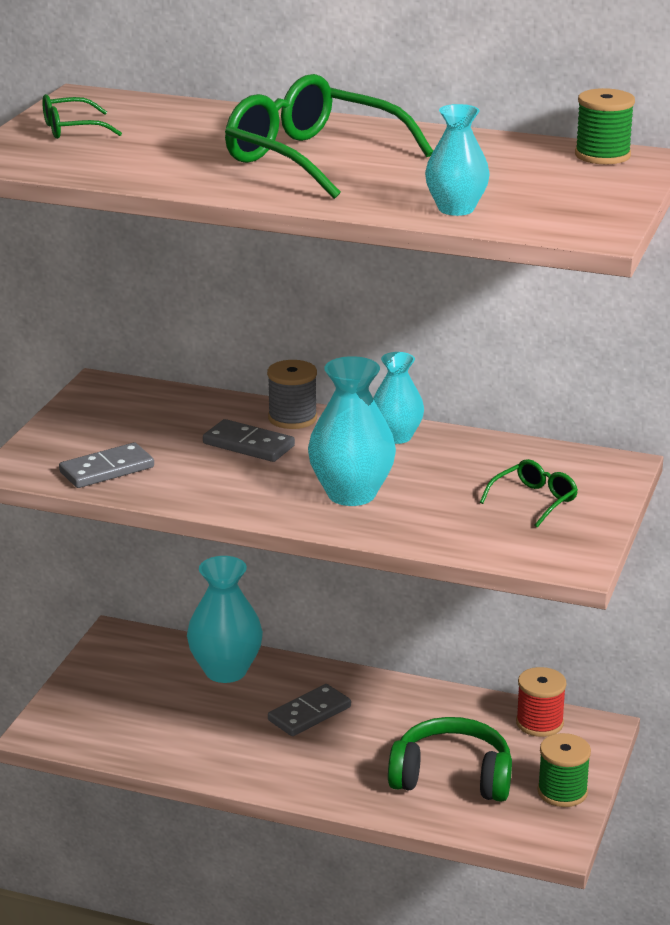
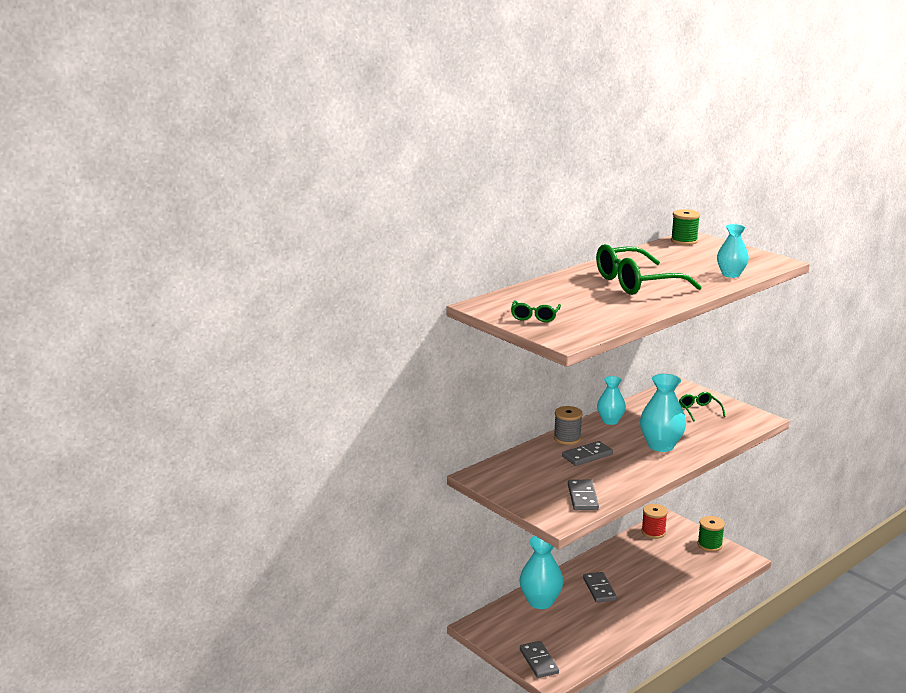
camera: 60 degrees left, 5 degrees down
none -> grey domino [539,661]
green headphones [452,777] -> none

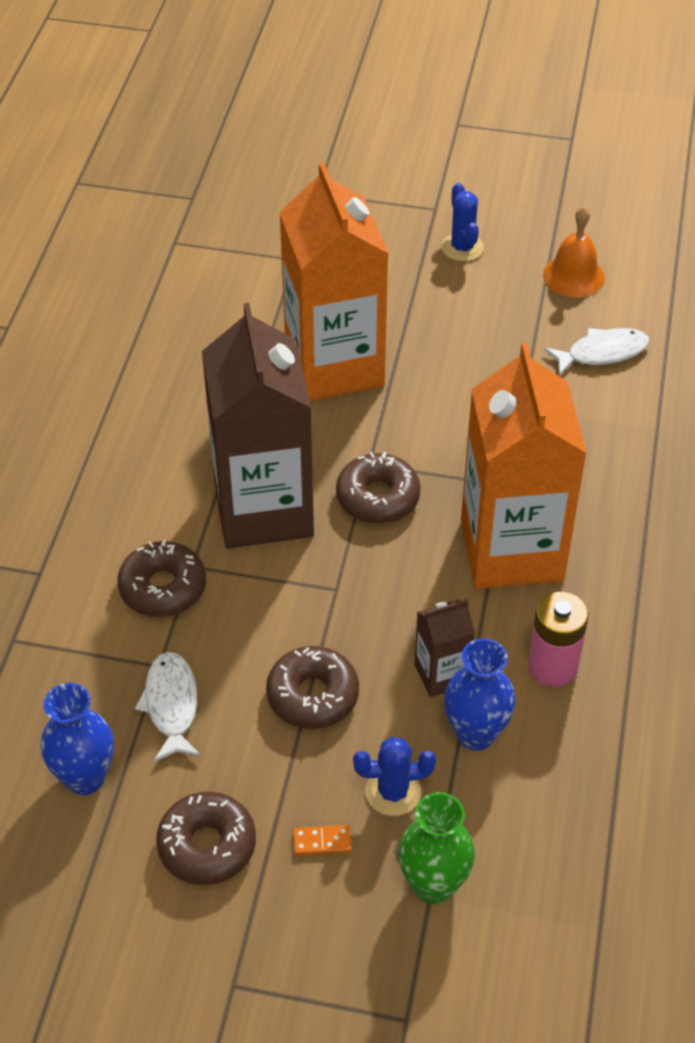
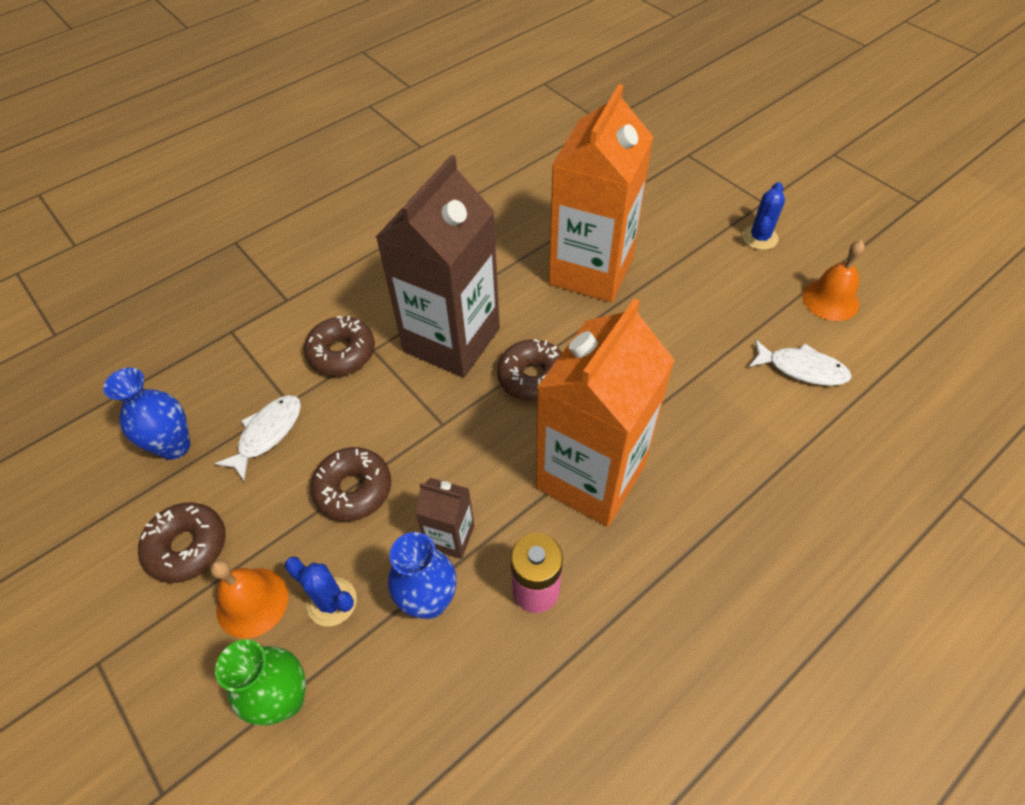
camera: 40 degrees right, 5 degrees up
orange domino [322,842] -> orange bell [252,602]

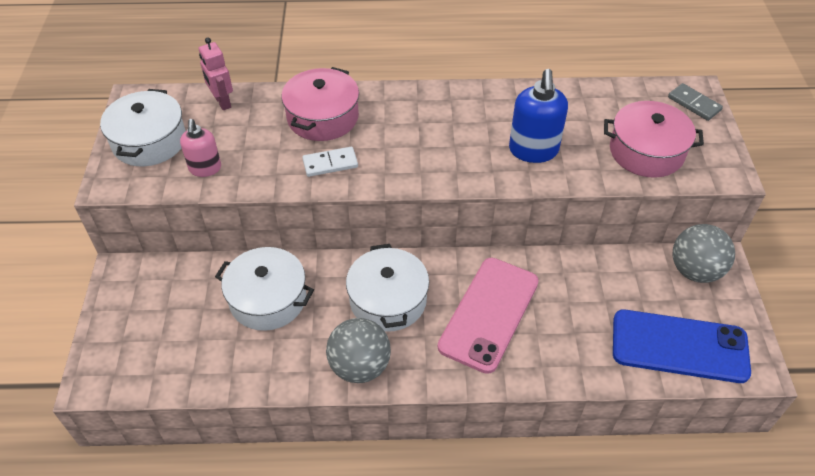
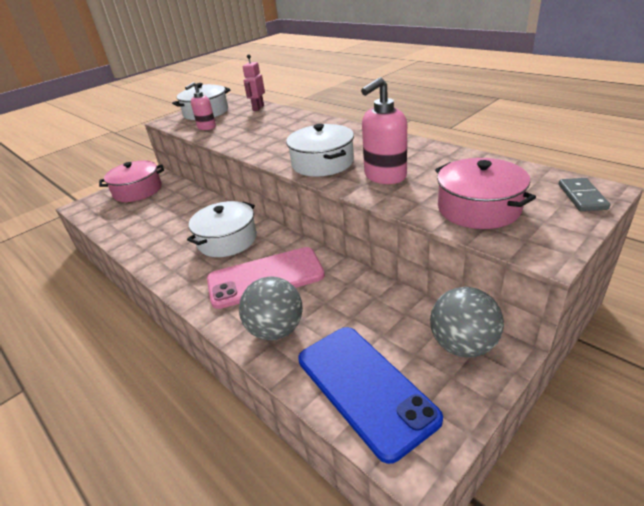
camera: 50 degrees right, 15 degrees down
pink pot [323,117] -> pink pot [138,191], moved
grey ball [360,366] -> grey ball [276,330], moved
white pot [268,299] -> white pot [322,163], moved
blue soap dispenser [533,151] -> pink soap dispenser [384,176]
white domino [330,164] -> none

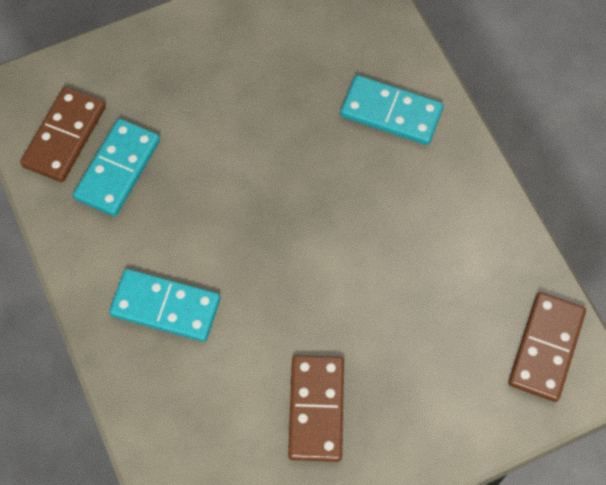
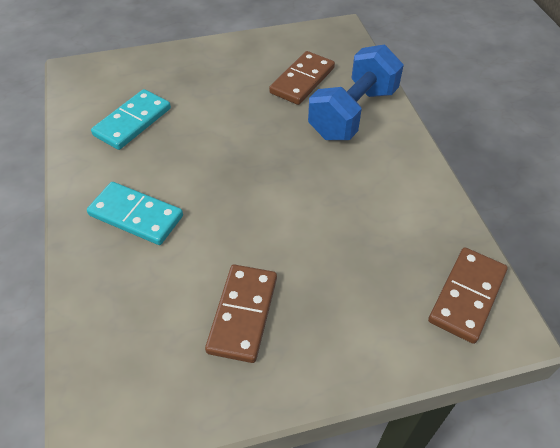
camera: 10 degrees right, 15 degrees down
brown domino [64,136] -> brown domino [302,80], moved
turquoise domino [391,112] -> blue dumbbell [353,113]

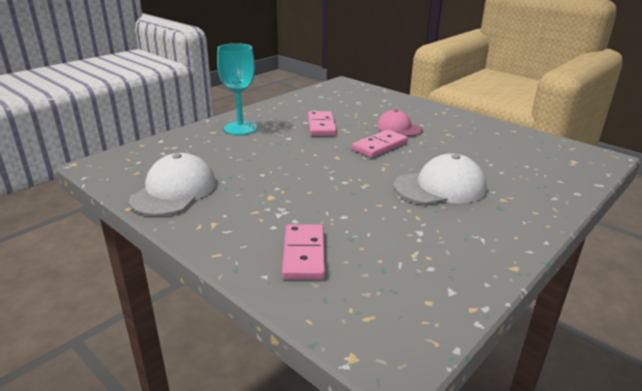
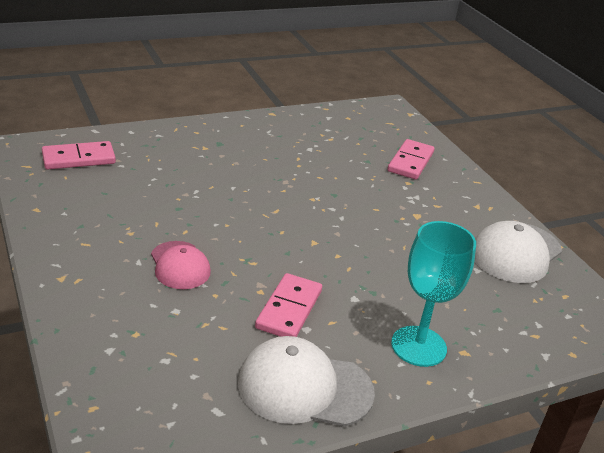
camera: 160 degrees left, 5 degrees up
pink domino [380,146] -> pink domino [79,158], moved
white cap [440,187] -> white cap [304,387], moved

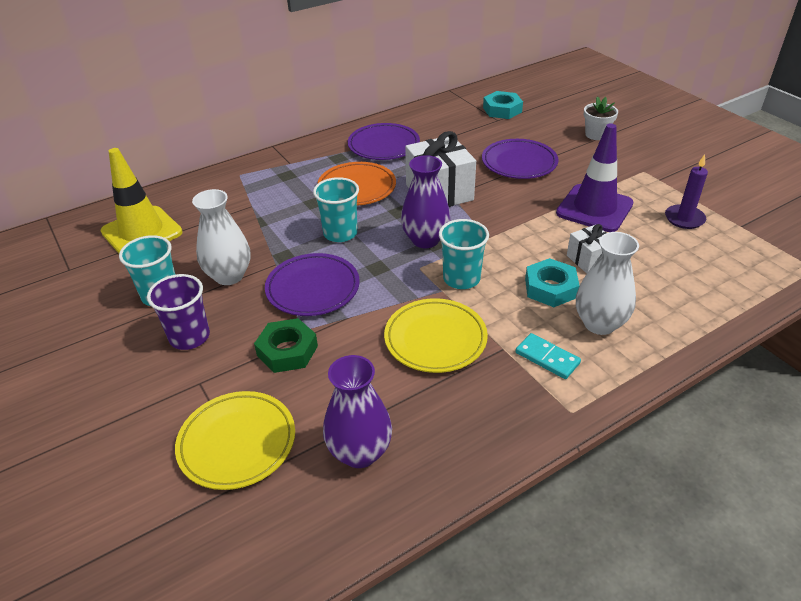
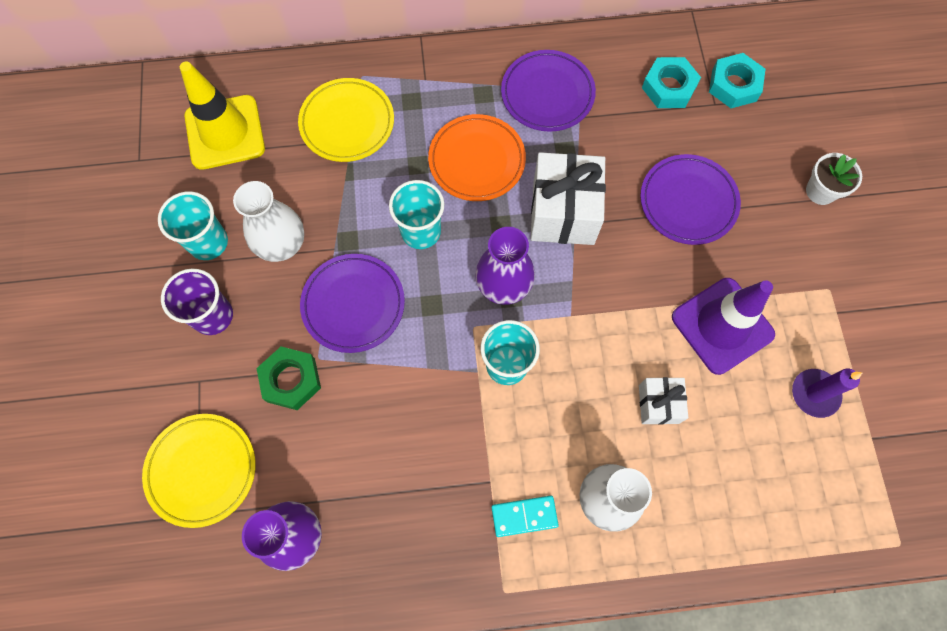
camera: 25 degrees right, 30 degrees up
yellow plate [435,339] -> yellow plate [347,123], moved
turquoise domino [547,358] -> turquoise domino [524,516], 75 degrees counterclockwise
turquoise nut [550,288] -> turquoise nut [669,87], moved

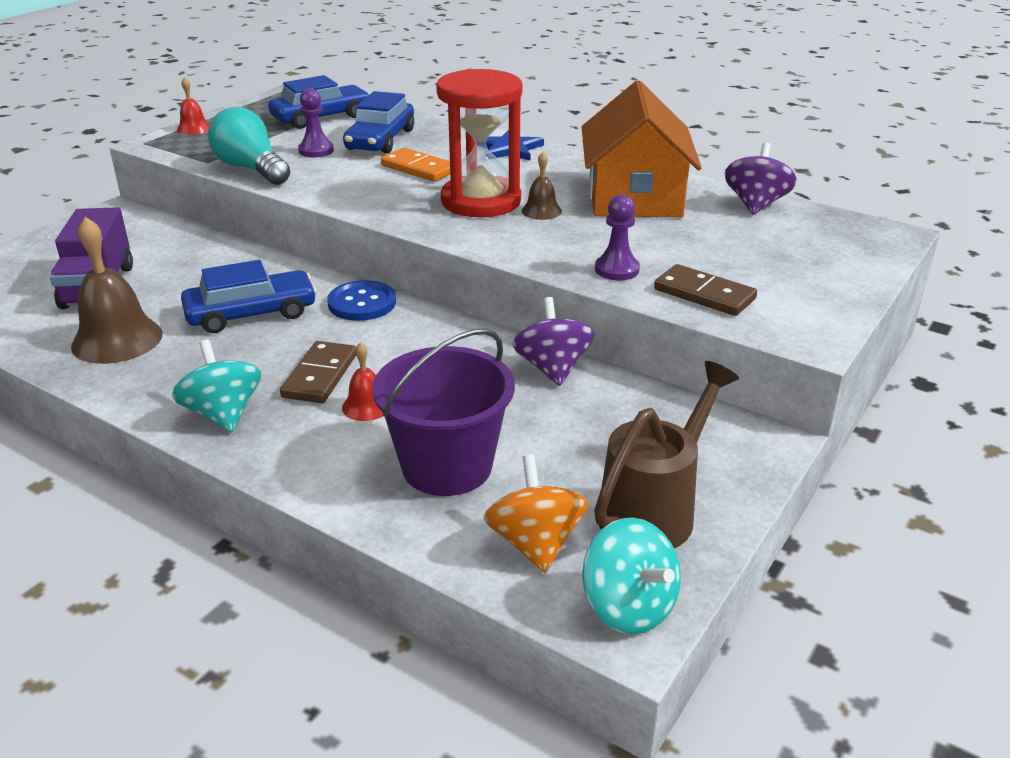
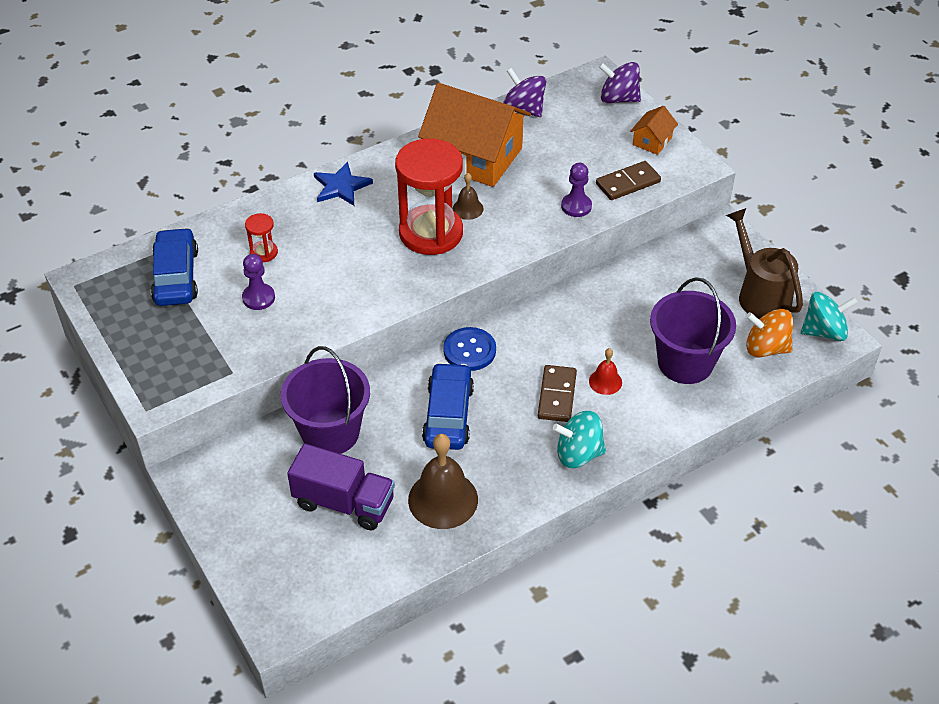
camera: 65 degrees left, 15 degrees up
blue car [380,140] -> red hourglass [263,253]
none -> purple bucket [330,432]
brown domino [320,376] -> brown domino [557,395], 60 degrees clockwise
purple spinning top [552,368] -> purple spinning top [618,99], moved
none -> orange house [652,141]
red bell [194,128] -> none
turquoise light bulb [251,169] -> none
orange domino [419,168] -> none

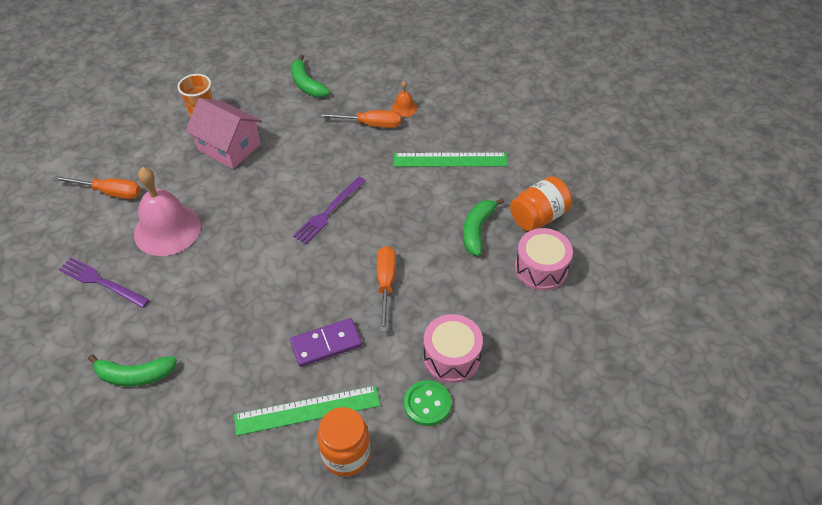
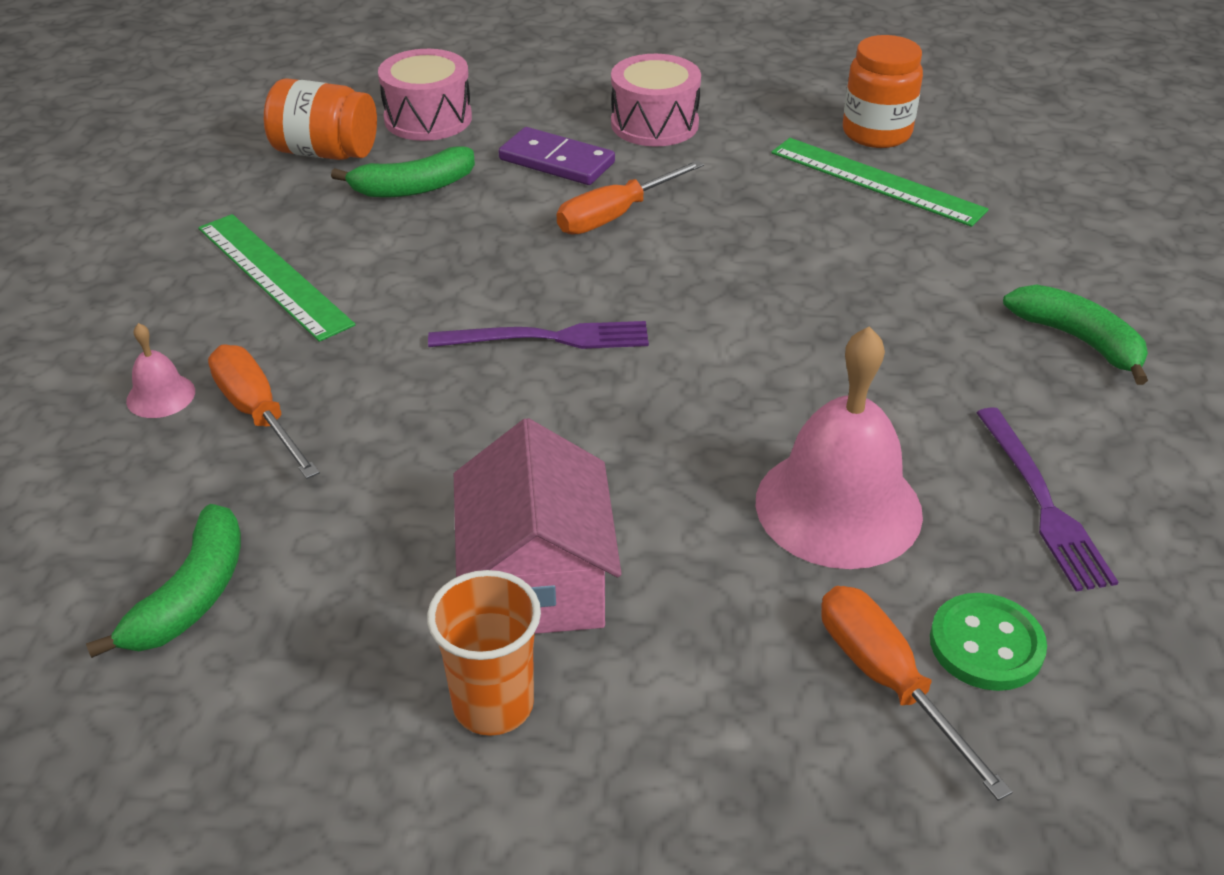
camera: 130 degrees left, 10 degrees down
orange bell [404,108] -> pink bell [161,396]
purple domino [326,344] -> purple domino [557,161], moved
green button [427,404] -> green button [986,645], moved

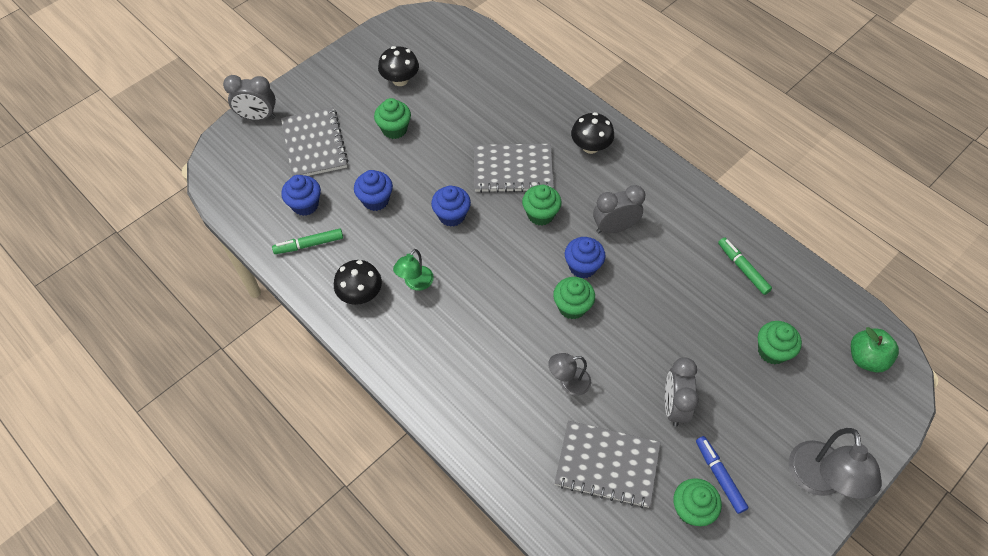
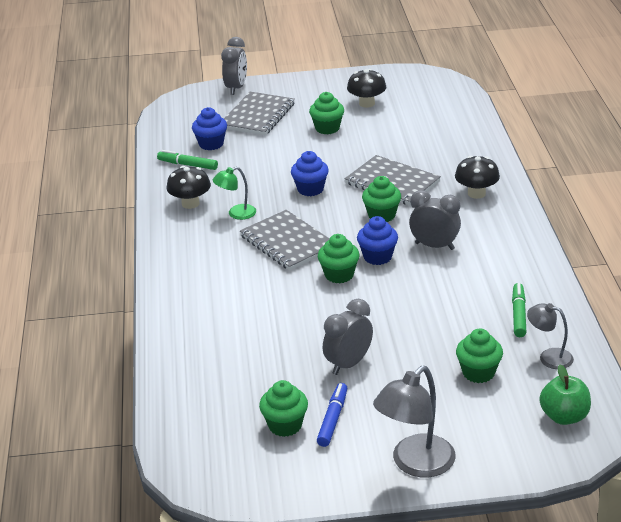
camera: 40 degrees right, 25 degrees down
grey clock [258,117] -> grey clock [236,88], 120 degrees counterclockwise
grey notebook [607,465] -> grey notebook [288,242], moved
grey lamp [568,383] -> grey lamp [549,357], moved
blue cupcake [375,200] -> none

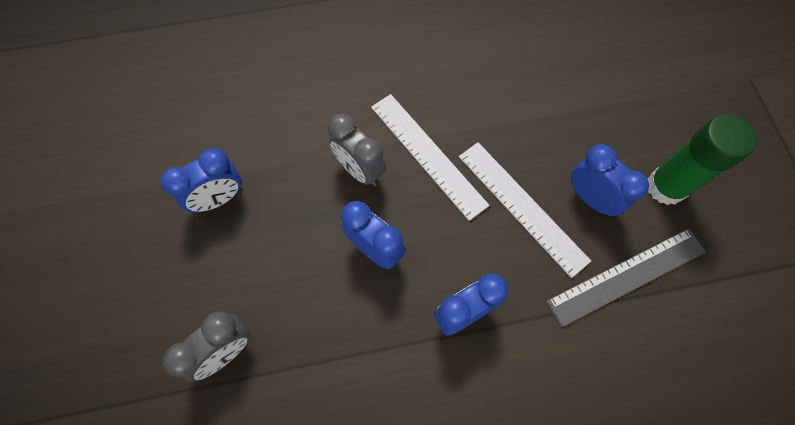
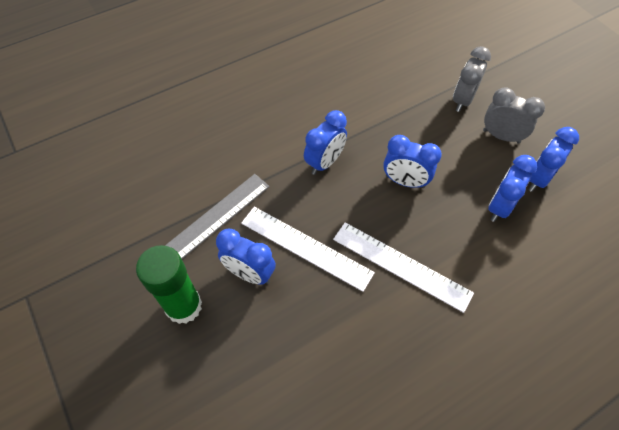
camera: 160 degrees right, 10 degrees down
grey clock [359,170] -> grey clock [501,136], moved
none -> blue clock [499,207]

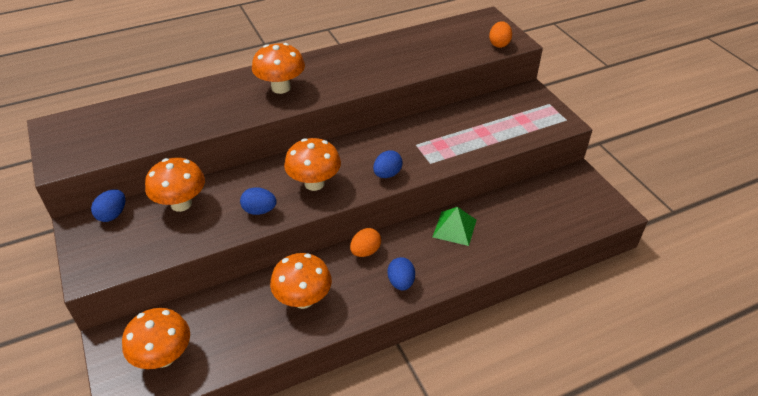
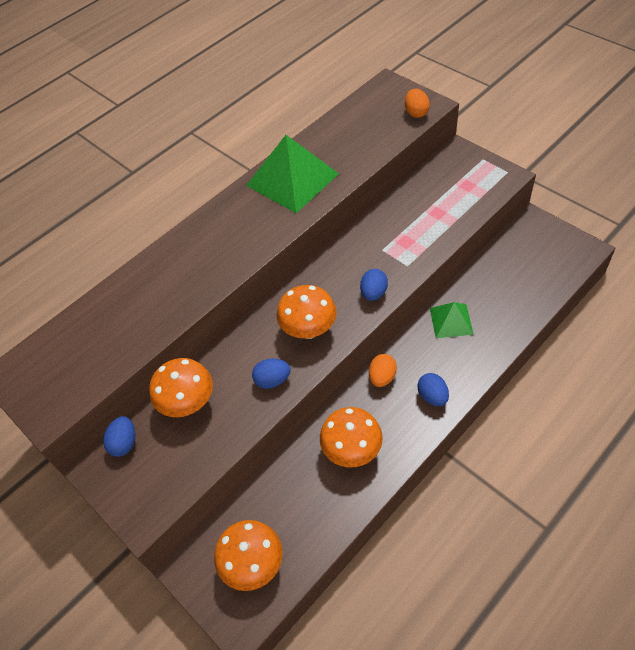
camera: 15 degrees left, 10 degrees up
none -> green pyramid [292,179]
orange mushroom [281,88] -> none

